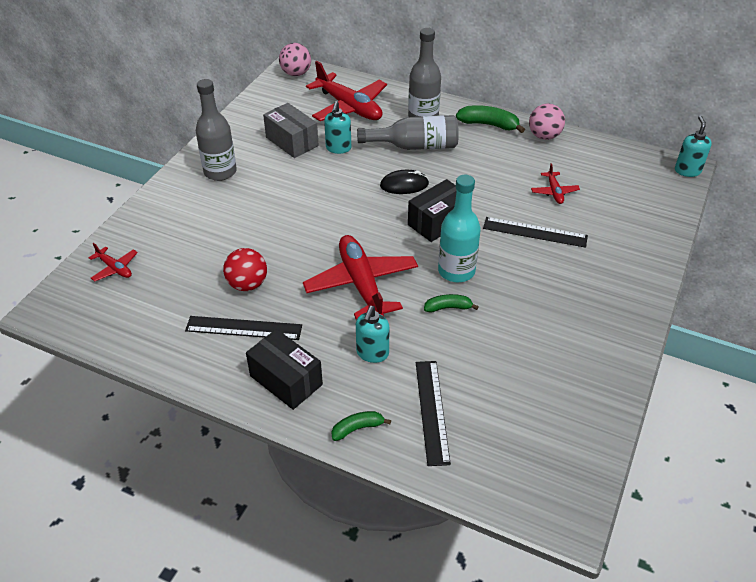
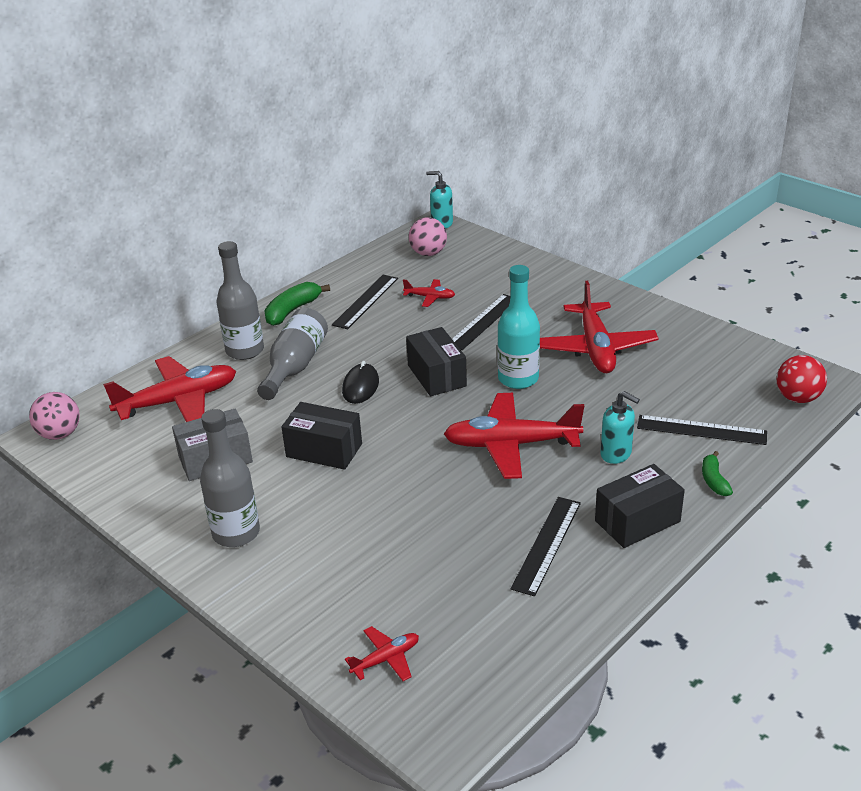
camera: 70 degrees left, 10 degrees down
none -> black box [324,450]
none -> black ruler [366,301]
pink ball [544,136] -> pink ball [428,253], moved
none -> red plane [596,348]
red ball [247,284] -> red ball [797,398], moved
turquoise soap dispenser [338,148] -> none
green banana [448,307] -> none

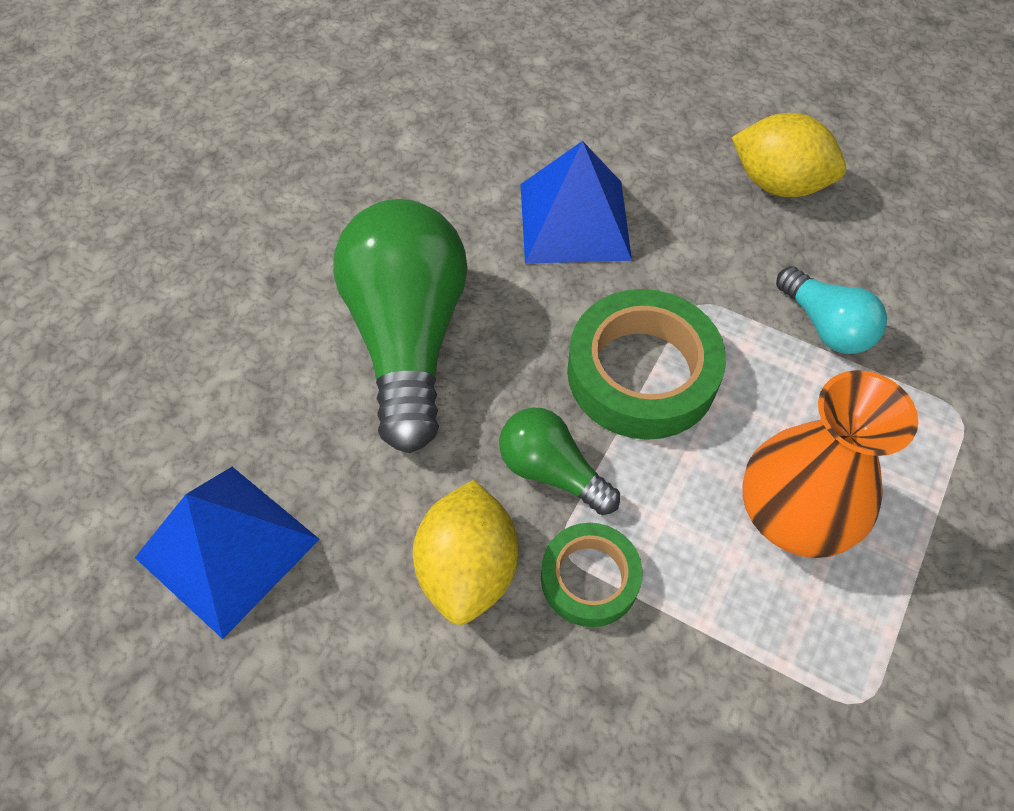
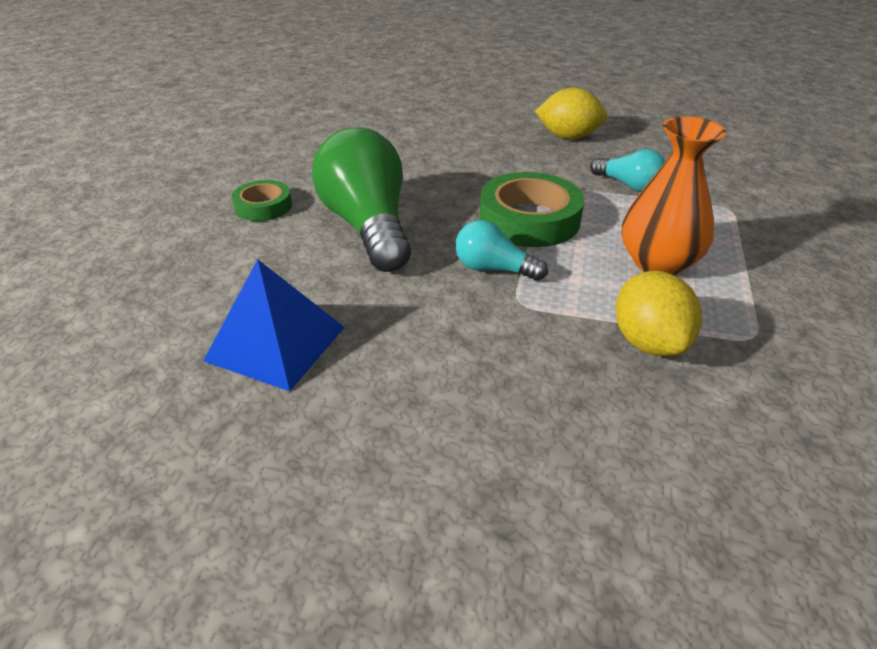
camera: 15 degrees left, 20 degrees down
green tape [589,578] -> green tape [263,206], moved
green light bulb [551,471] -> turquoise light bulb [494,269]
yellow lemon [468,568] -> yellow lemon [649,342], moved
blue pyramid [574,221] -> none

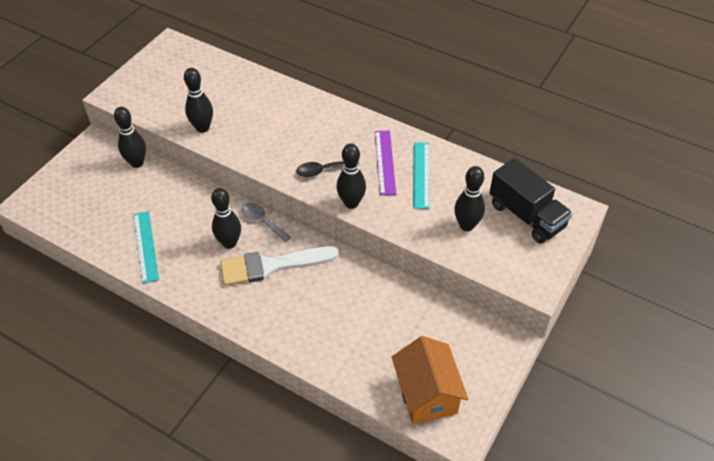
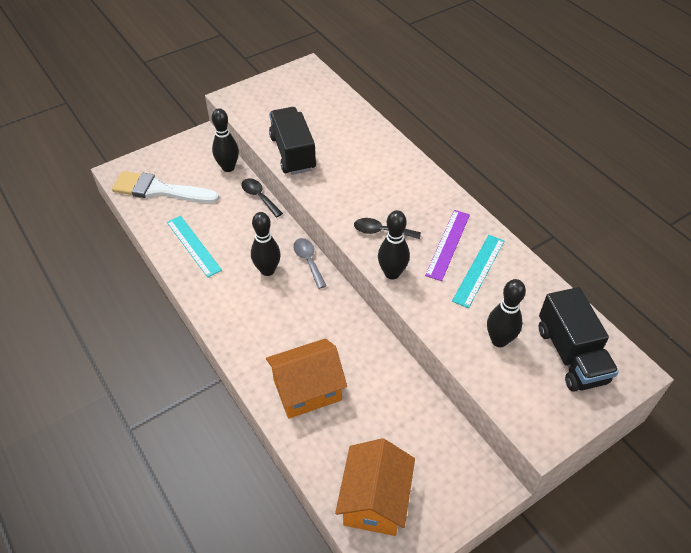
camera: 25 degrees right, 0 degrees up
white brush [272,266] -> white brush [159,190], moved
turquoise ruler [145,246] -> turquoise ruler [193,245], 45 degrees counterclockwise
none -> black spoon [259,197]
none -> orange house [307,390]
black bowling pin [202,128] -> black truck [293,153]

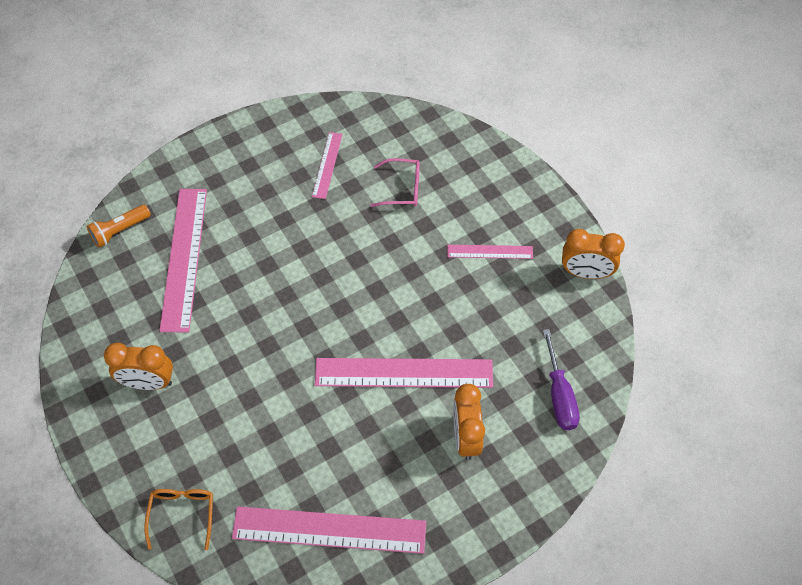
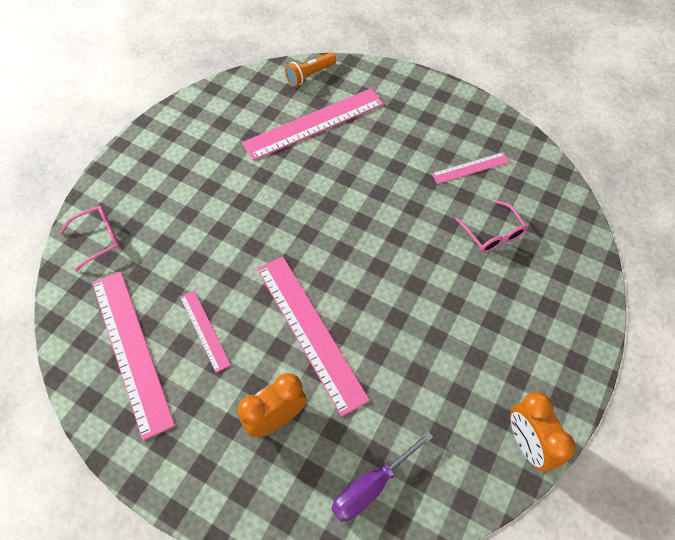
camera: 60 degrees right, 0 degrees up
orange glasses [182,514] -> pink glasses [98,239]
pink ruler [490,251] -> pink ruler [205,330], moved
orange flashlight [120,231] -> orange flashlight [310,75], 60 degrees counterclockwise
orange clock [148,382] -> none

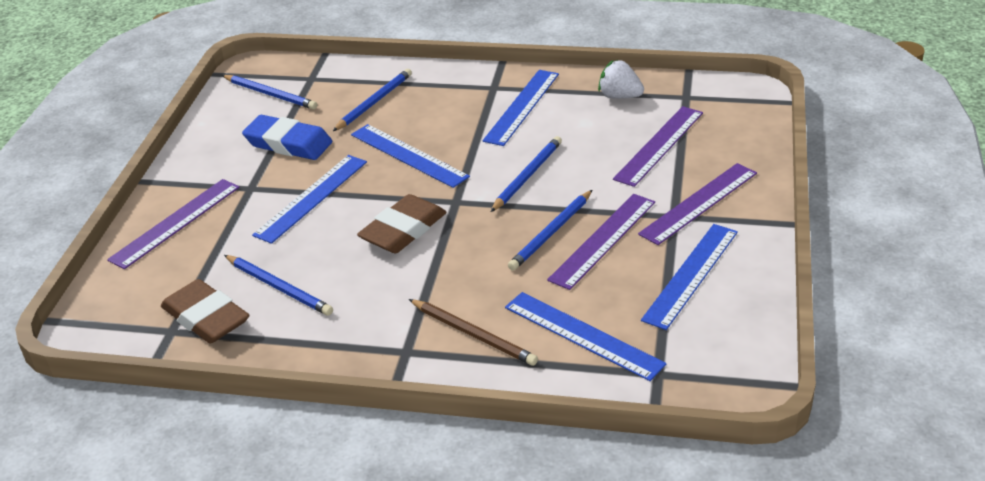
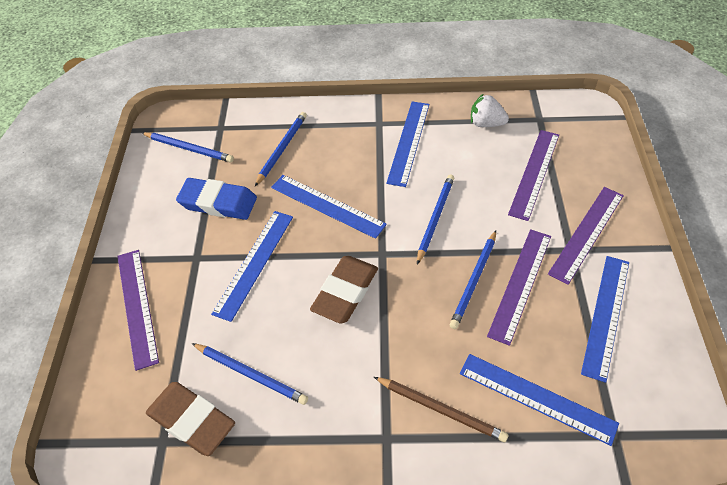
camera: 10 degrees left, 15 degrees up
purple ruler [175,222] -> purple ruler [137,307], 45 degrees counterclockwise

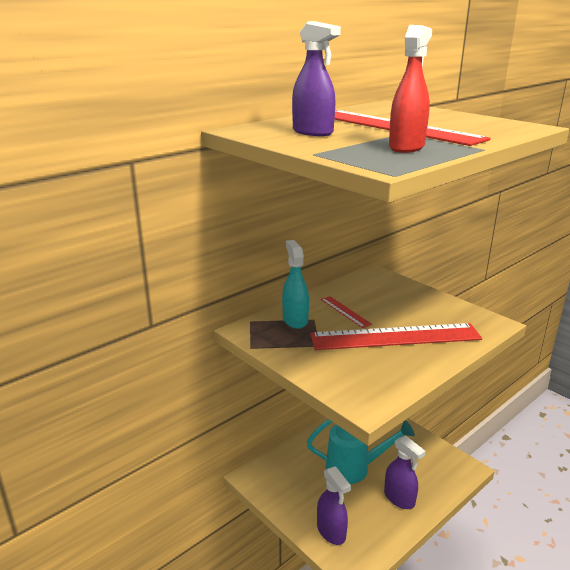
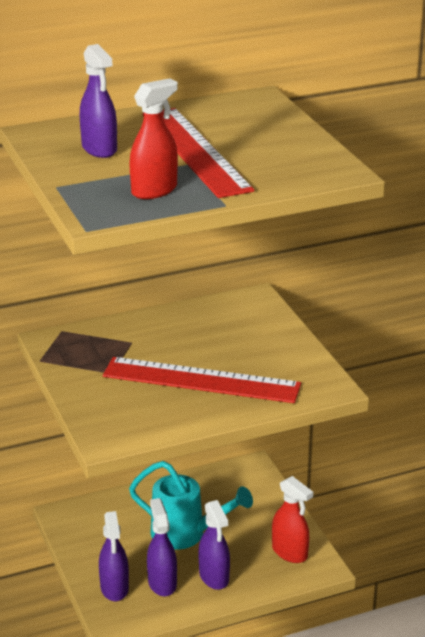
camera: 20 degrees right, 5 degrees up
none -> purple spray bottle [162,583]
none -> red spray bottle [290,552]
turquoise spray bottle [295,320] -> none
red ruler [345,311] -> none

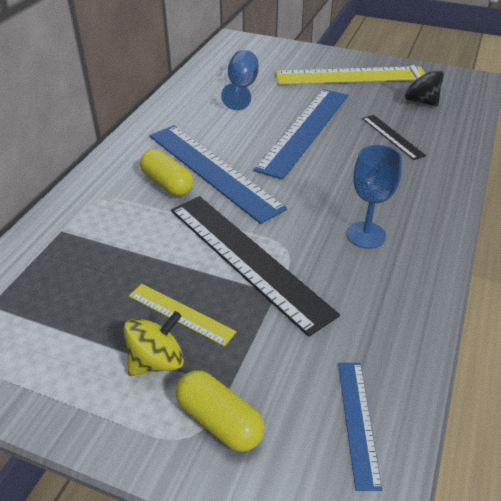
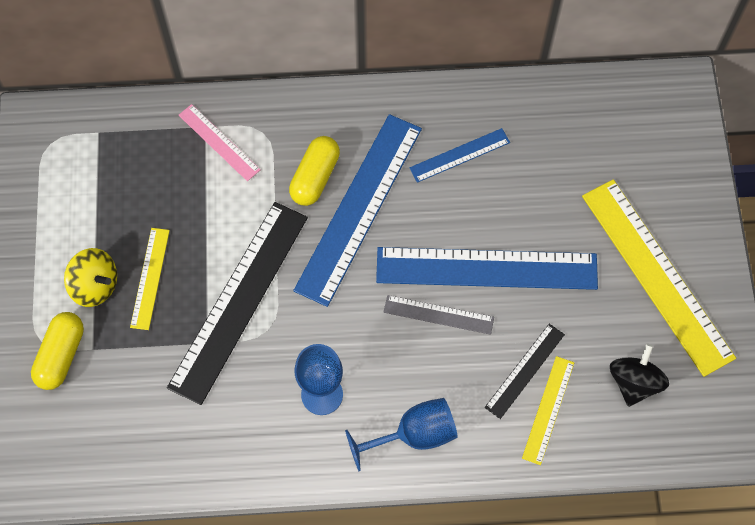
camera: 65 degrees right, 25 degrees up
none -> pink ruler [219,142]
blue goblet [242,88] -> blue goblet [414,435], moved
none -> grey ruler [438,314]
blue ruler [358,421] -> blue ruler [460,155], moved
none -> yellow ruler [548,410]

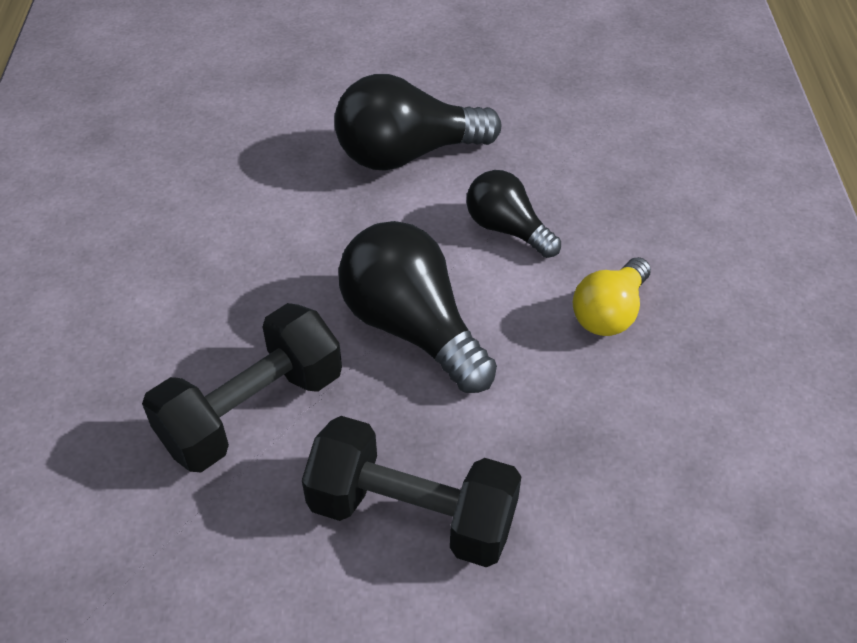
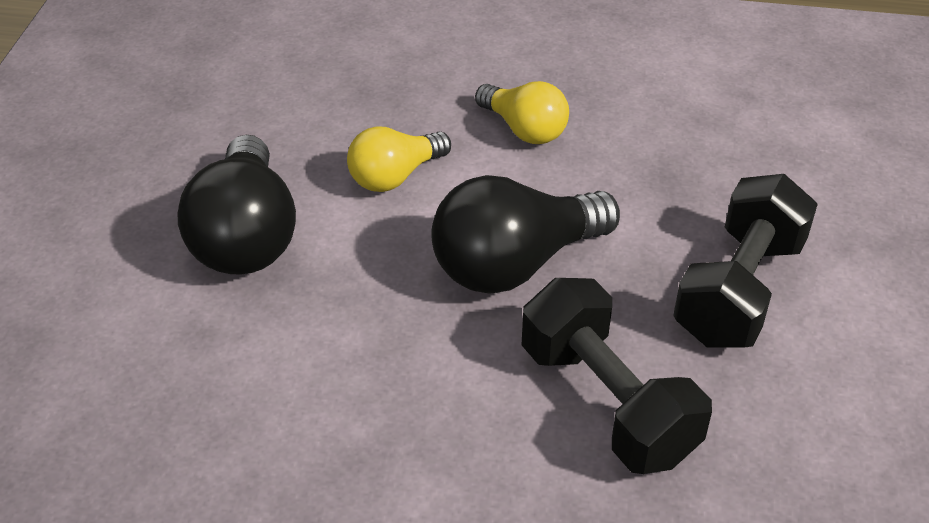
camera: 80 degrees left, 5 degrees down
black light bulb [507,229] -> yellow light bulb [395,176]

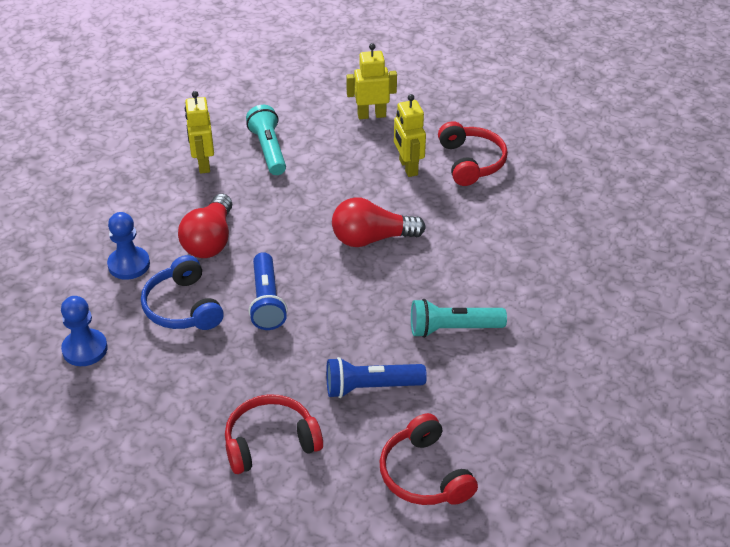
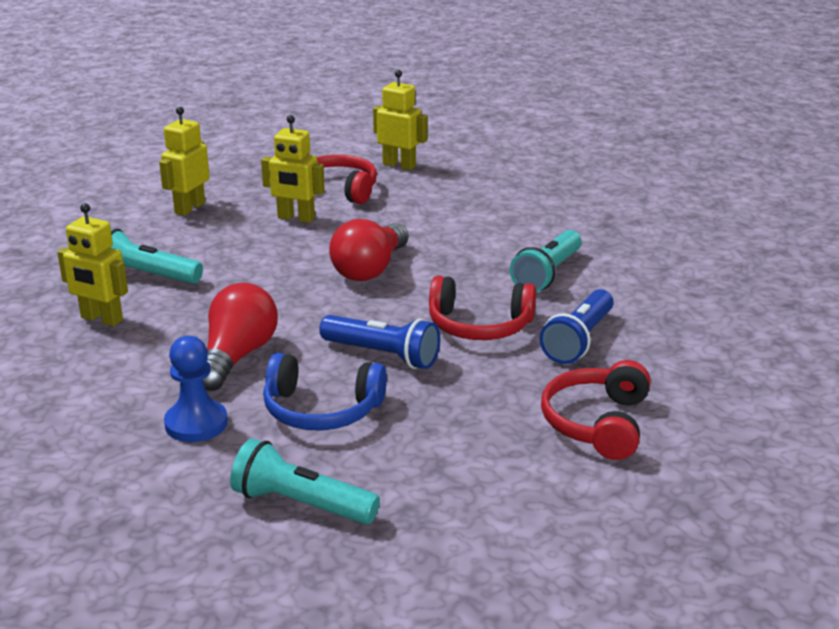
camera: 55 degrees left, 15 degrees down
red light bulb [210,240] -> red light bulb [236,357], 120 degrees counterclockwise
blue pawn [85,349] -> turquoise flashlight [301,504]
none -> yellow robot [399,165]
red headphones [424,474] -> red headphones [479,325], moved

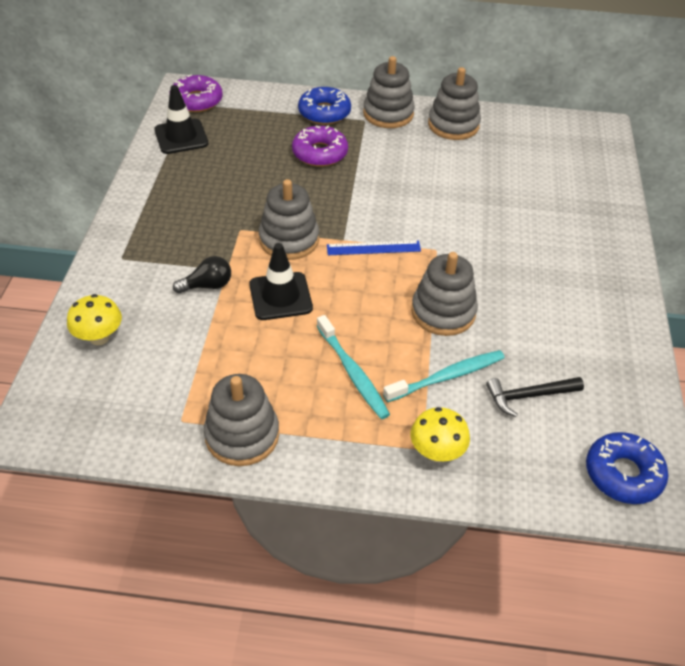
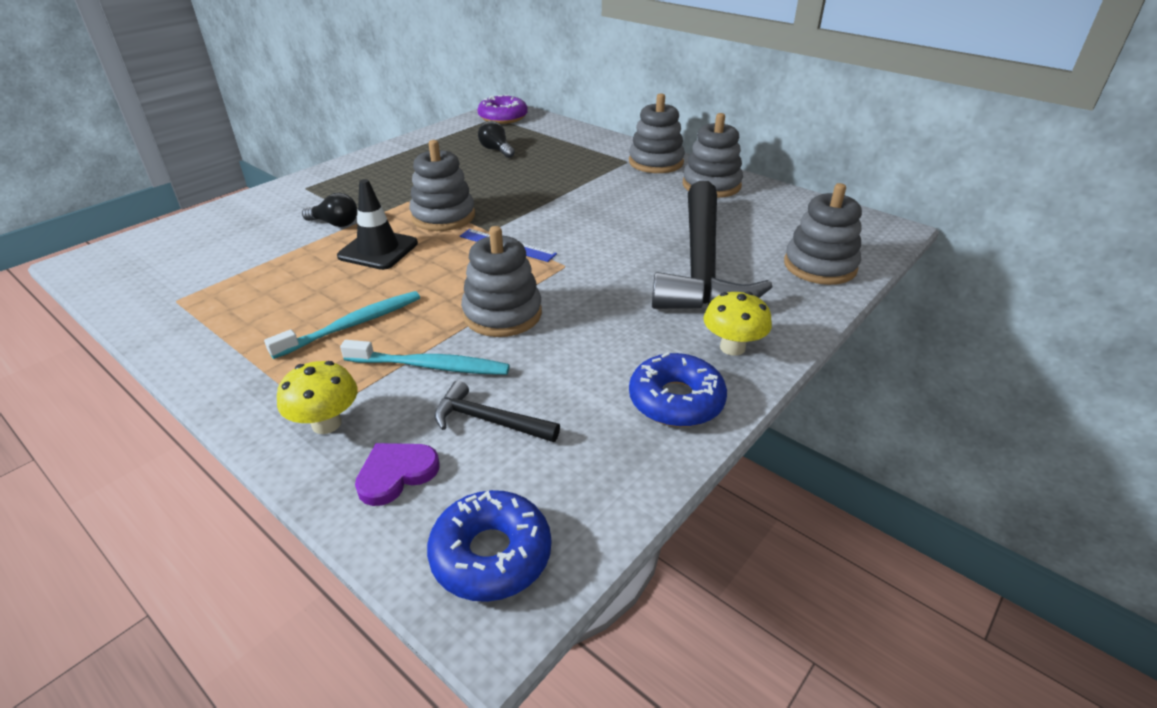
camera: 35 degrees right, 10 degrees down
turquoise toothbrush [352,372] -> turquoise toothbrush [352,325], 135 degrees counterclockwise
none -> purple heart [396,474]
none -> black light bulb [496,150]
blue donut [324,112] -> blue donut [676,400], moved
none -> black hammer [702,265]
yellow mushroom [99,337] -> yellow mushroom [732,347], moved
grey stacking toy [242,435] -> grey stacking toy [820,266], moved
black traffic cone [181,137] -> none
purple donut [320,153] -> none

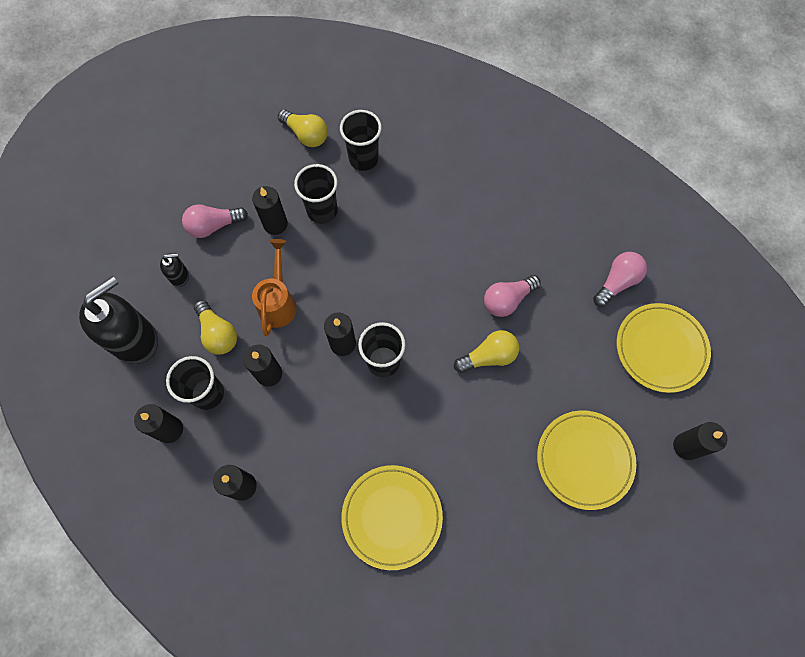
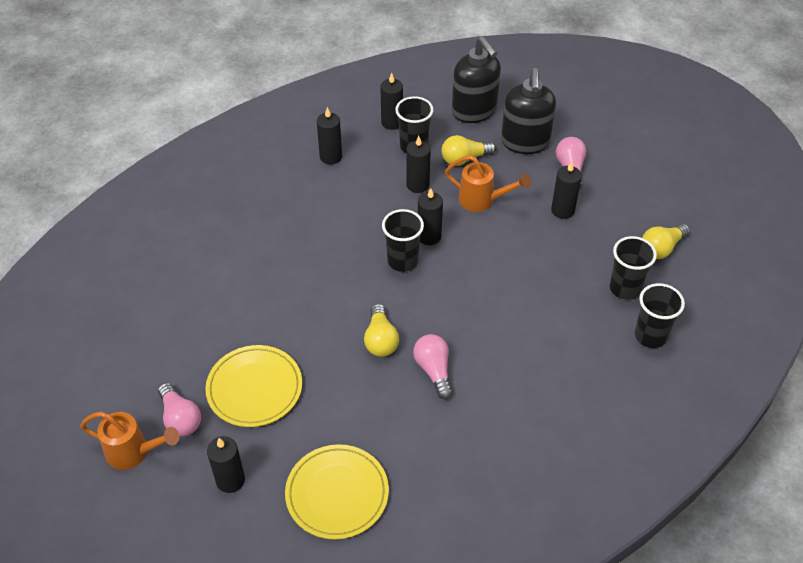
camera: 105 degrees right, 20 degrees down
none -> orange watering can [134,452]
pink light bulb [617,282] -> pink light bulb [180,418], moved
black soap dispenser [179,276] -> black soap dispenser [525,142], x2.25
black cup [322,211] -> black cup [650,336], moved
yellow plate [392,516] -> none

